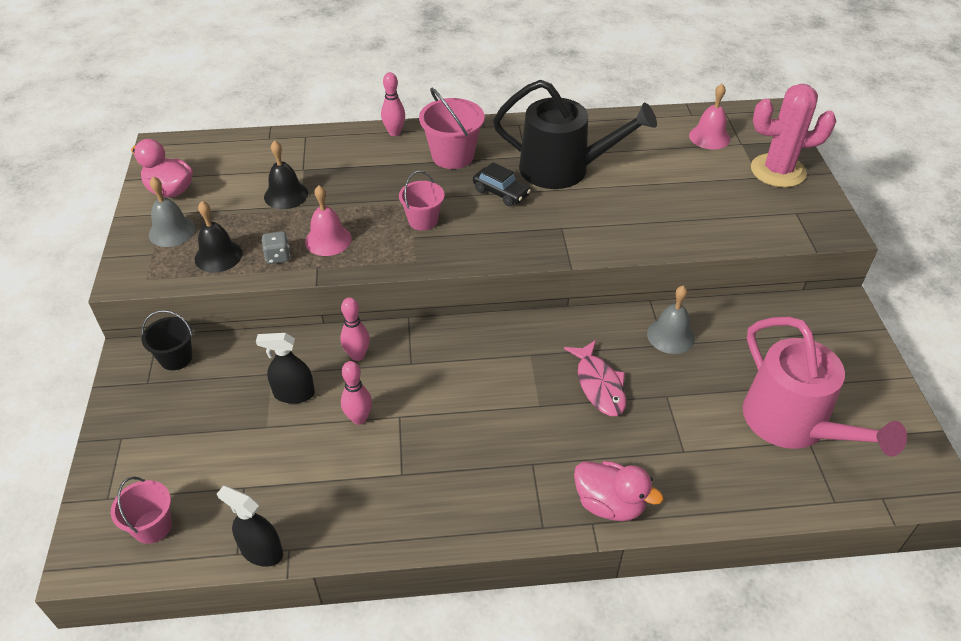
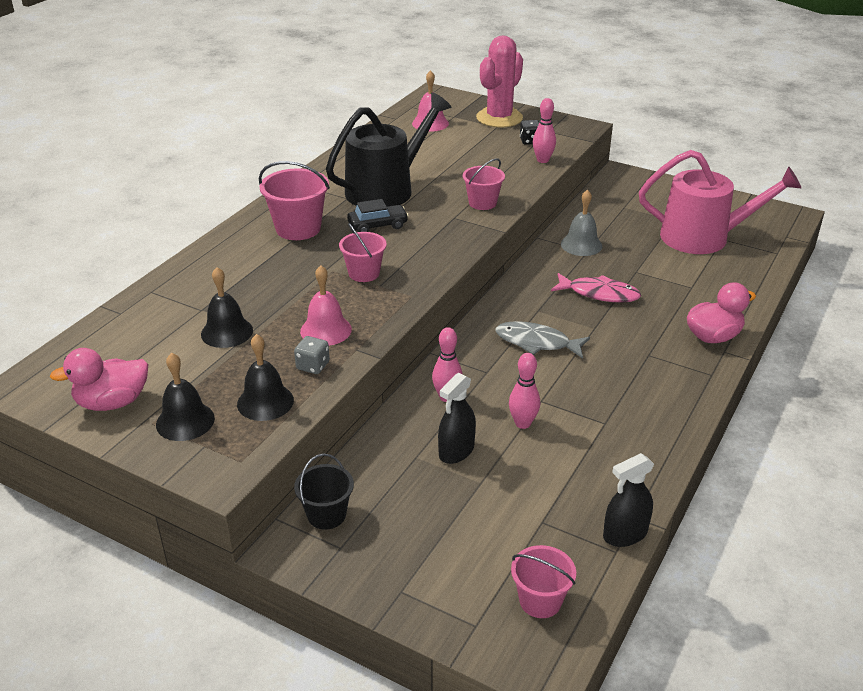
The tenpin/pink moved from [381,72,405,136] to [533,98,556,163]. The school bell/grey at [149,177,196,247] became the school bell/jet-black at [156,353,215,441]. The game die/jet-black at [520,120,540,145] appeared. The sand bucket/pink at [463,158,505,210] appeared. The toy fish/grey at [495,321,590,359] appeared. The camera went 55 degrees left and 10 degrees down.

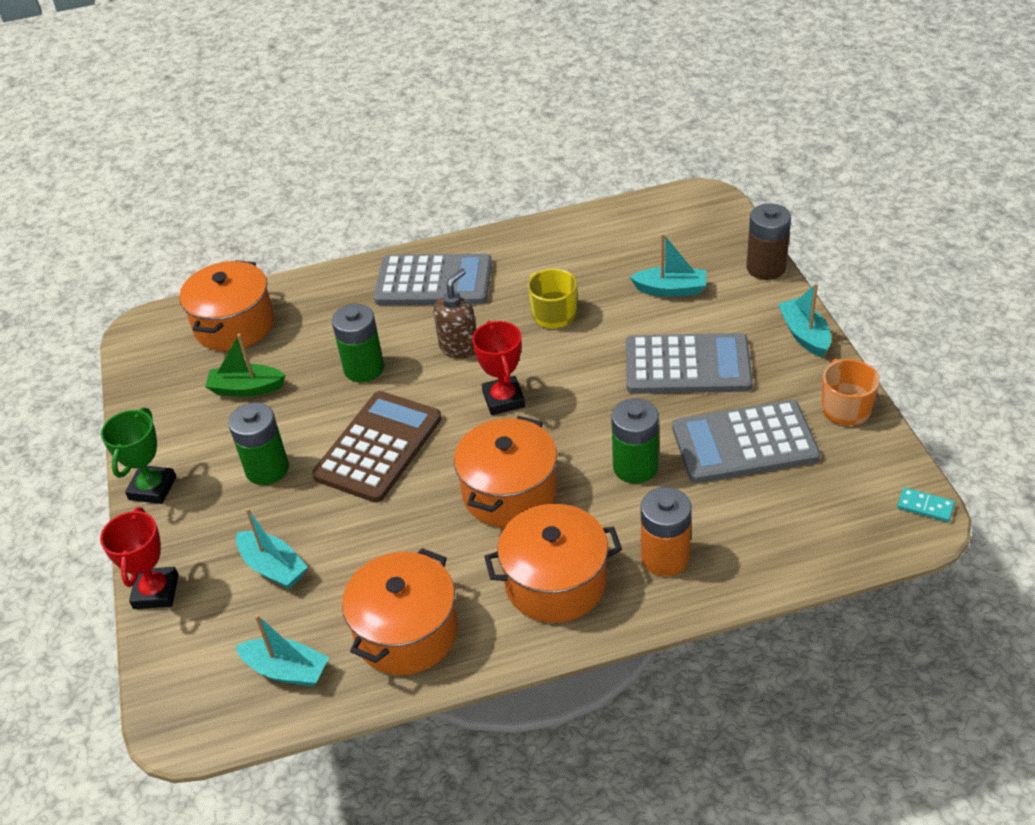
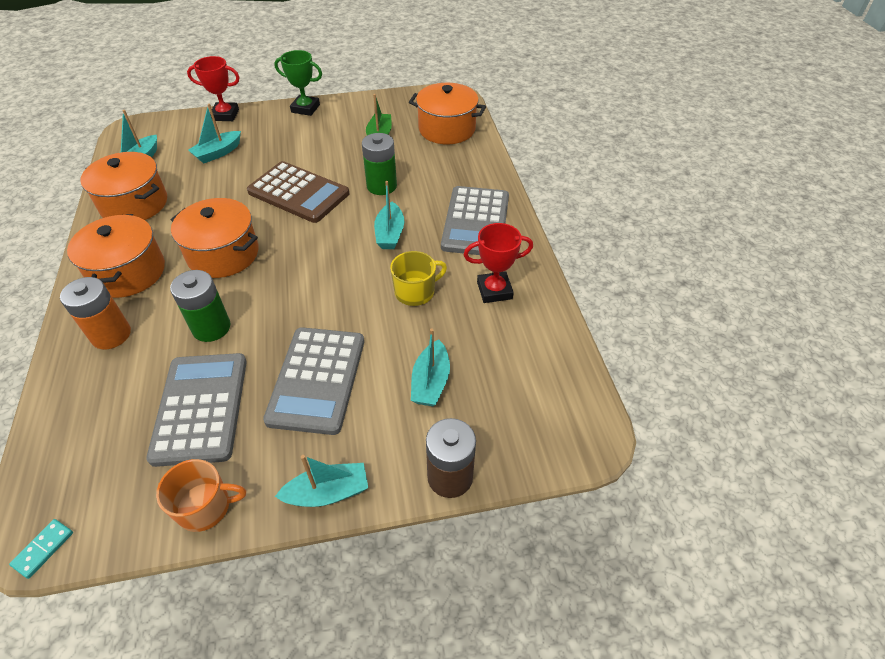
The pump bottle/dark brown at [433,269,476,359] was replaced by the toy boat/aqua at [374,181,404,249]. The award cup/scarlet moved from [472,320,525,415] to [464,223,533,303]. The AA battery/leaf-green at [228,402,289,485] disappeared. The camera went 90 degrees right and 5 degrees up.

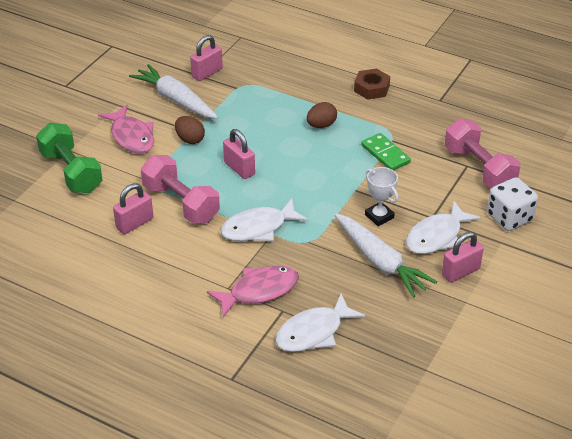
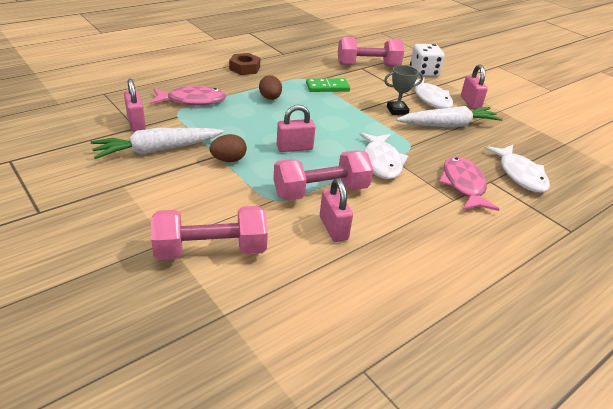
The toy fish/pink moved from [98,105,154,154] to [150,85,226,105]. The free weight/leaf-green at [36,123,103,193] became the free weight/pink at [151,206,268,260]. The award cup/white at [365,167,399,226] became the award cup/grey at [384,65,423,115]. The camera went 70 degrees left and 5 degrees down.

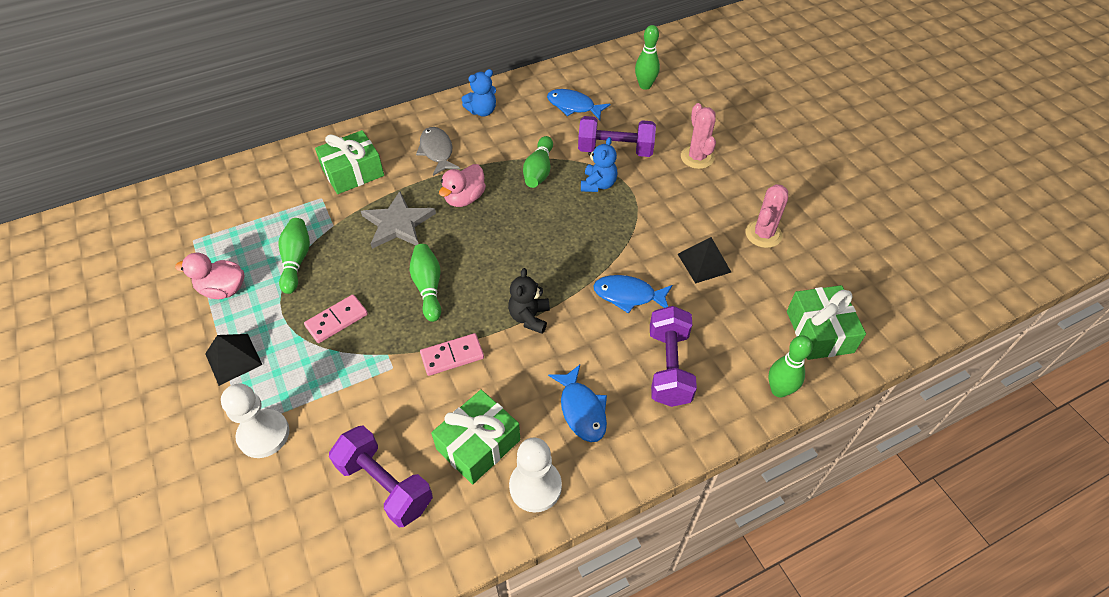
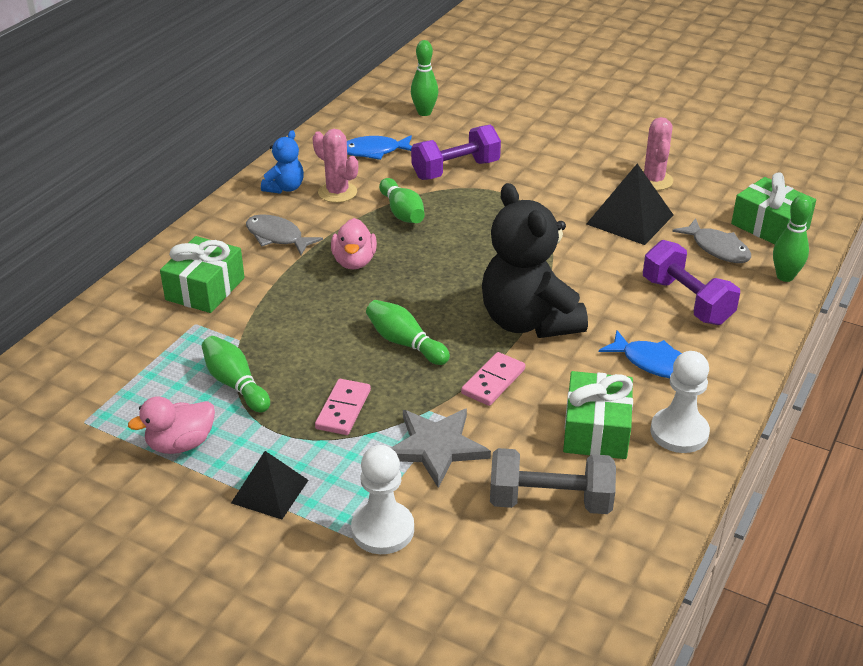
The cactus/pink moved from [681,103,716,169] to [313,129,358,203]. The stuffed bear/cobalt at [581,137,617,192] disappeared. The star/grey moved from [361,191,436,249] to [391,408,491,488]. The pyramid shape/jet-black at [678,237,731,284] changed to 1.50 times the size. The stuffed bear/jet-black at [508,268,550,334] changed to 2.09 times the size. The toy fish/cobalt at [593,275,672,314] disappeared. The free weight/violet at [329,426,433,527] became the free weight/grey at [490,448,616,514]. The toy fish/grey at [672,218,751,263] appeared. The camera went 35 degrees left and 15 degrees down.

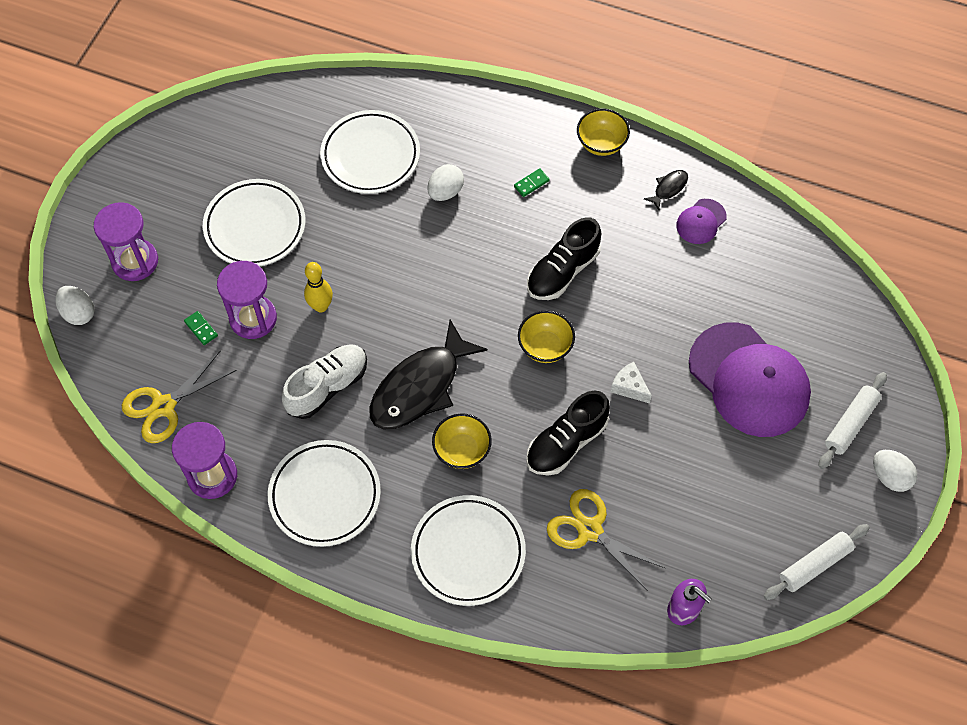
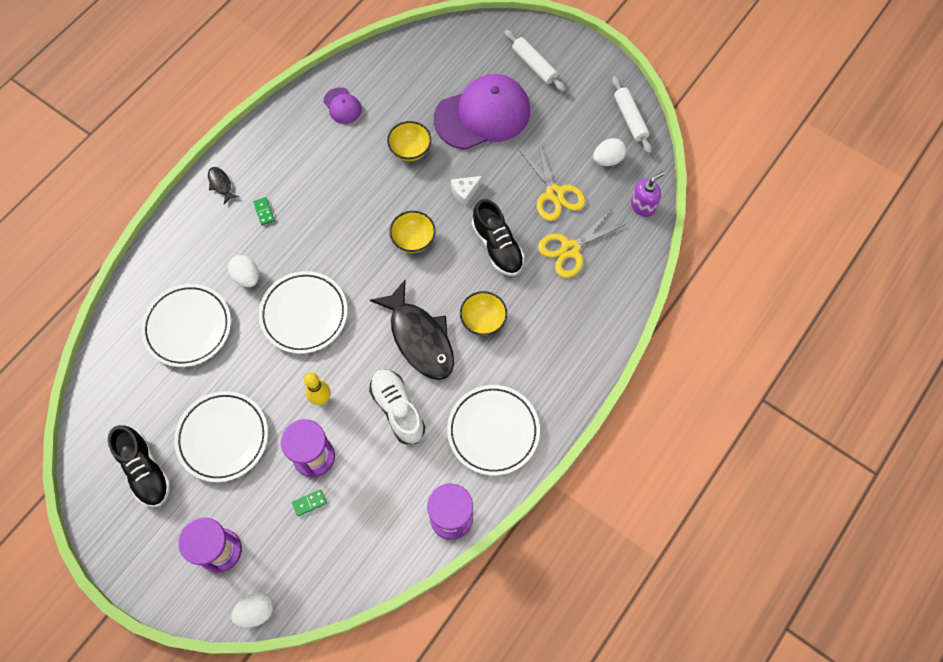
The bowl/bright yellow moved from [577,109,630,156] to [387,121,431,161]. The toy fish/jet-black moved from [644,170,688,210] to [208,167,239,204]. The lace-up shoe/jet-black moved from [527,217,601,300] to [108,425,171,507]. The shears/bright yellow moved from [122,351,237,443] to [519,143,585,221]. The toy egg/white moved from [873,450,917,492] to [593,138,626,166]. The plate/white moved from [411,495,526,606] to [259,271,348,354]. The camera went 75 degrees left and 5 degrees up.

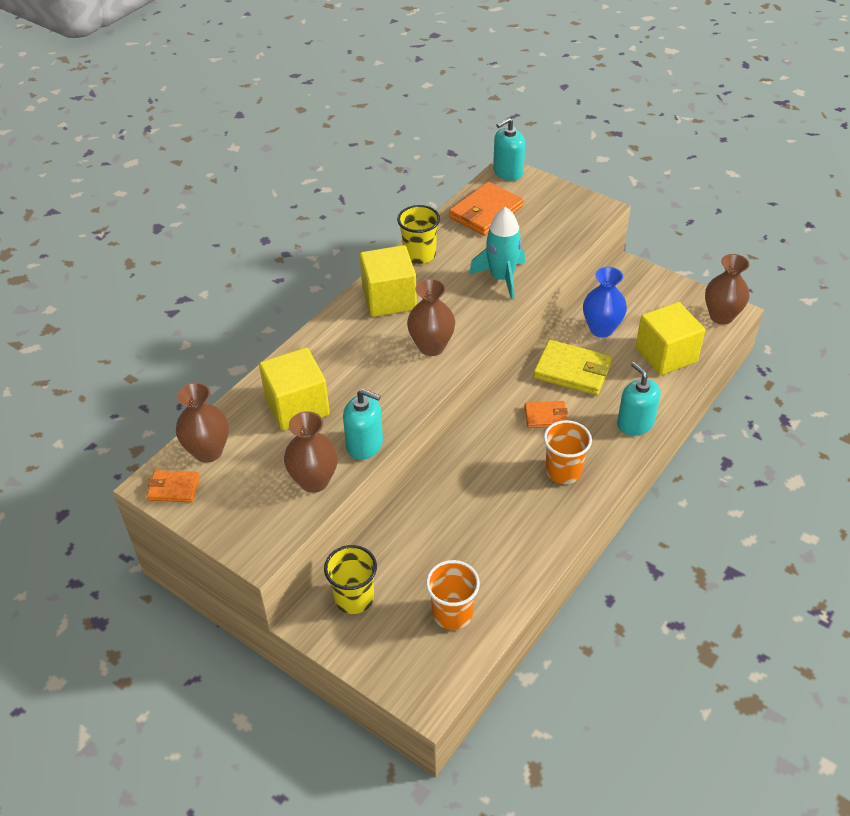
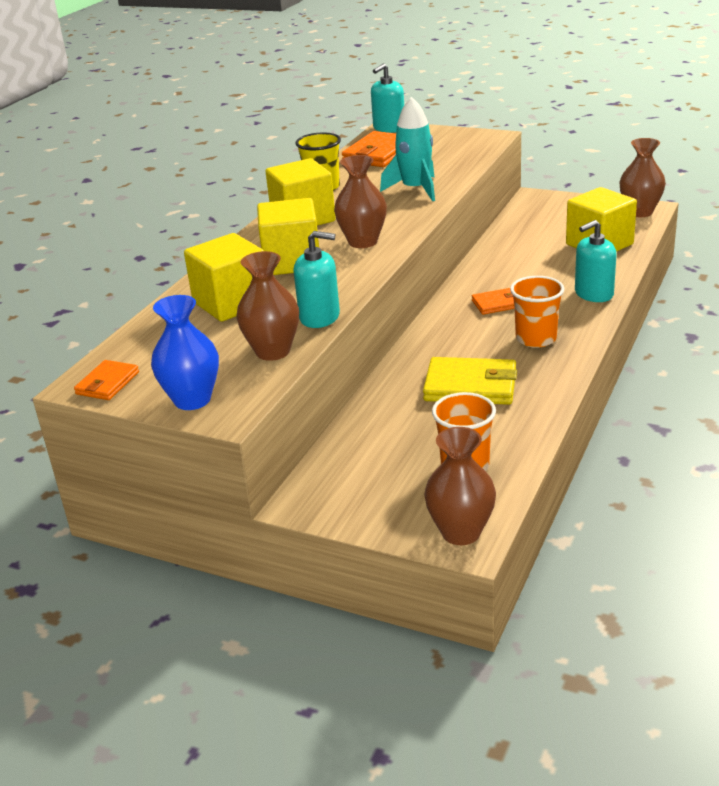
The vase/cobalt moved from [583,267,627,337] to [151,295,219,410]. The wallet/bright yellow moved from [533,340,612,395] to [423,357,517,405]. The pump bottle/aqua at [617,362,661,435] turned 75 degrees counterclockwise. The vase/dark brown moved from [176,382,229,463] to [424,427,496,545]. The wallet/orange at [147,470,200,503] turned 60 degrees counterclockwise. The beaker/bright yellow at [324,545,377,614] disappeared. The solid cube/bright yellow at [257,198,319,275] appeared. The camera went 10 degrees left and 15 degrees down.

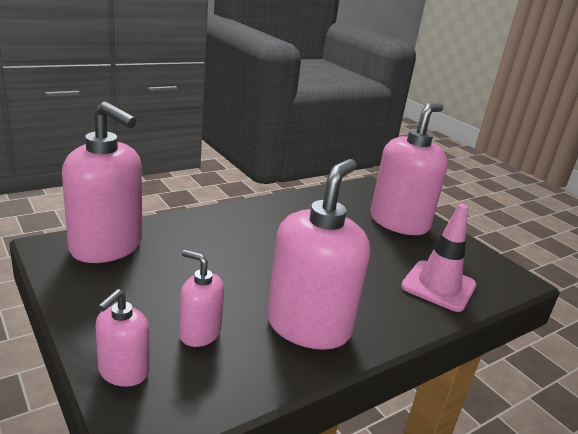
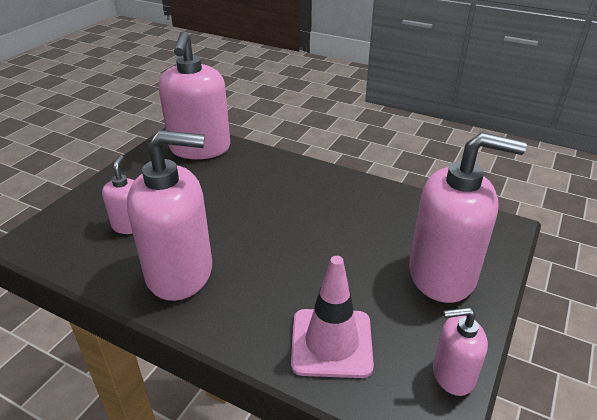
The pump bottle/pink moved from [95,289,149,387] to [433,307,488,396]. The camera went 65 degrees right and 10 degrees up.

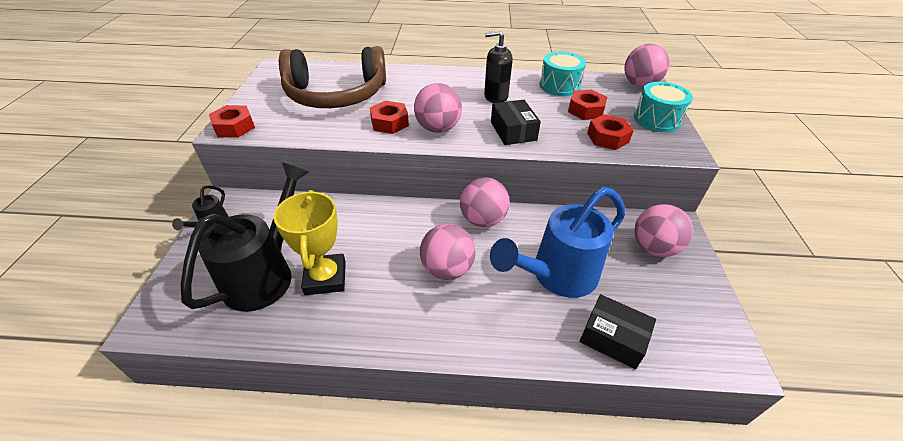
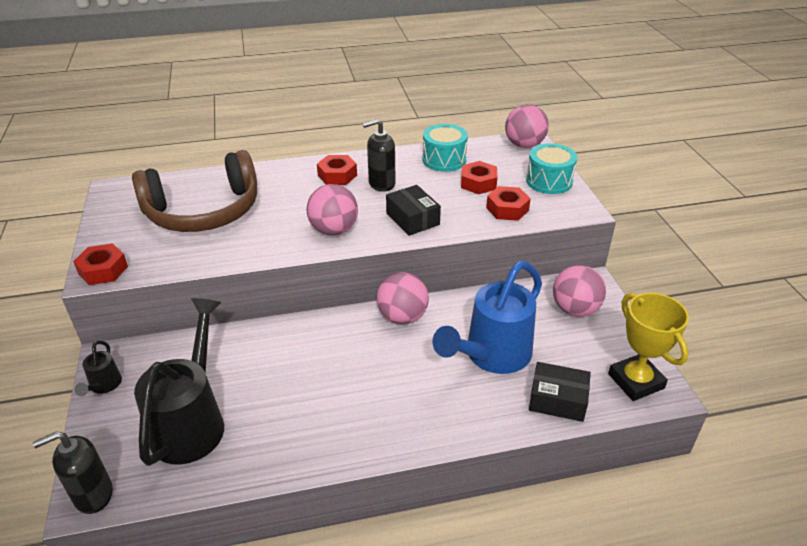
The nut/scarlet moved from [370,101,409,134] to [317,155,357,185]. The award cup/bright yellow moved from [274,190,346,295] to [608,293,689,401]. The sphere/pink at [420,224,476,280] disappeared. The pump bottle/jet-black at [33,431,113,514] appeared. The camera went 15 degrees left and 5 degrees down.

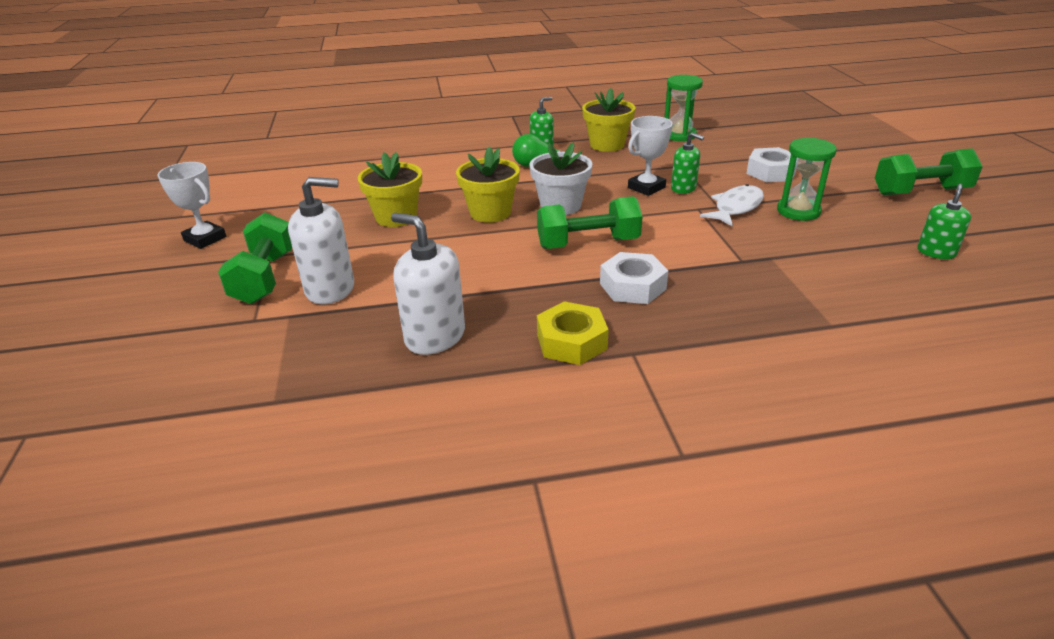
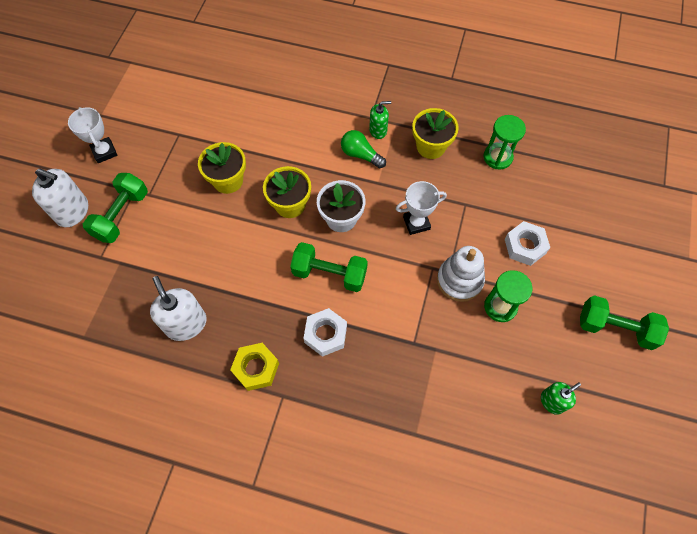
The pump bottle/leaf-green at [671,132,704,194] disappeared. The pump bottle/white moved from [288,177,354,304] to [32,168,88,227]. The toy fish/white at [700,184,764,226] was replaced by the stacking rings/white at [437,246,485,302]. The camera went 25 degrees right and 30 degrees up.

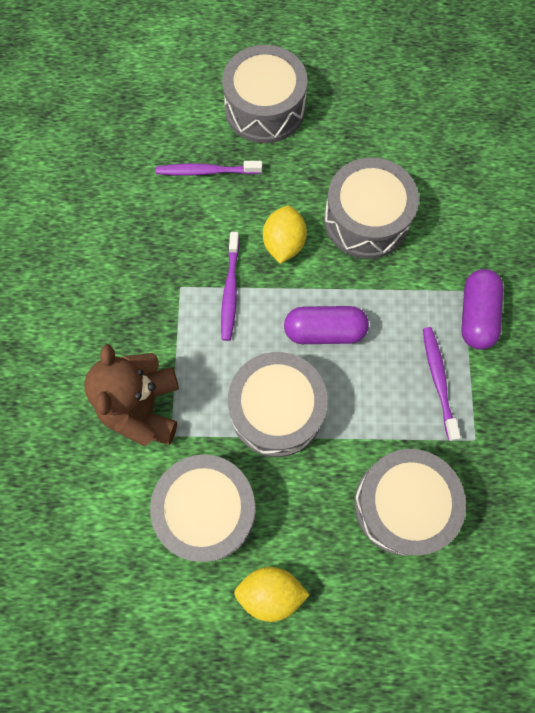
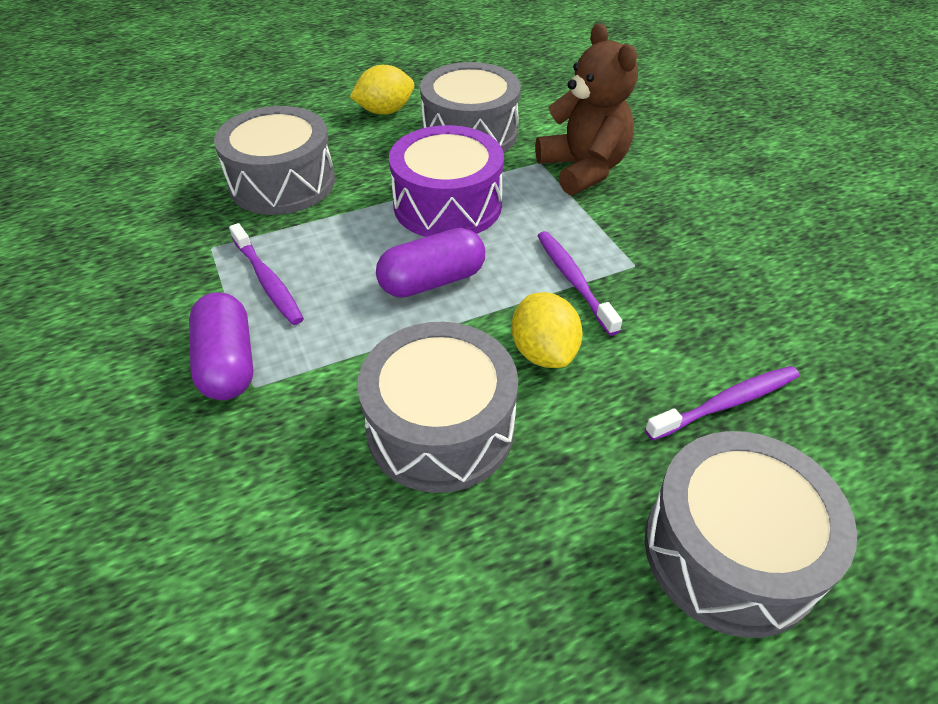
The drum/grey at [228,352,328,457] became the drum/violet at [389,125,504,237]. The camera went 155 degrees right and 25 degrees down.

